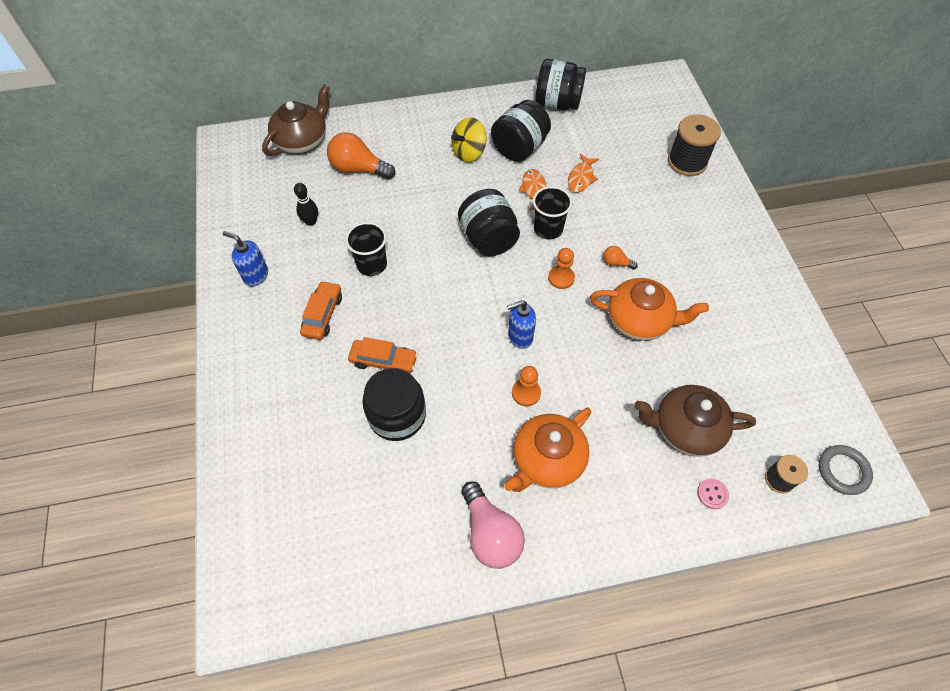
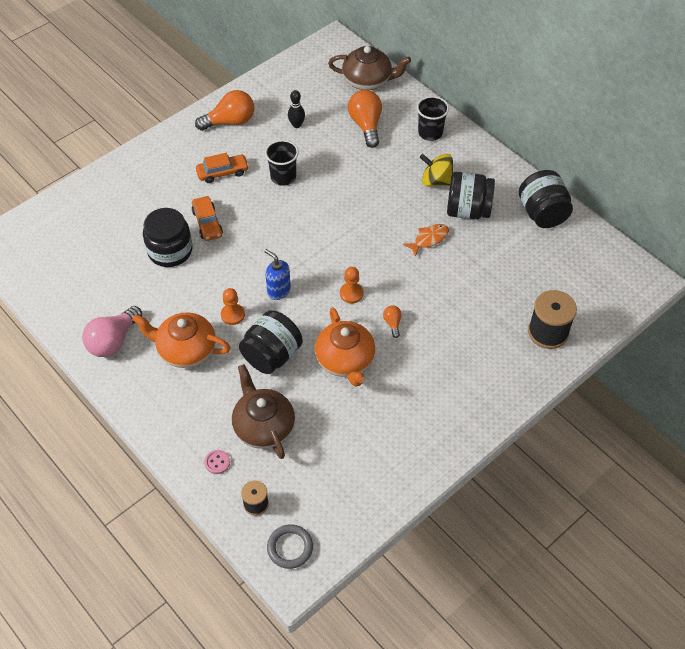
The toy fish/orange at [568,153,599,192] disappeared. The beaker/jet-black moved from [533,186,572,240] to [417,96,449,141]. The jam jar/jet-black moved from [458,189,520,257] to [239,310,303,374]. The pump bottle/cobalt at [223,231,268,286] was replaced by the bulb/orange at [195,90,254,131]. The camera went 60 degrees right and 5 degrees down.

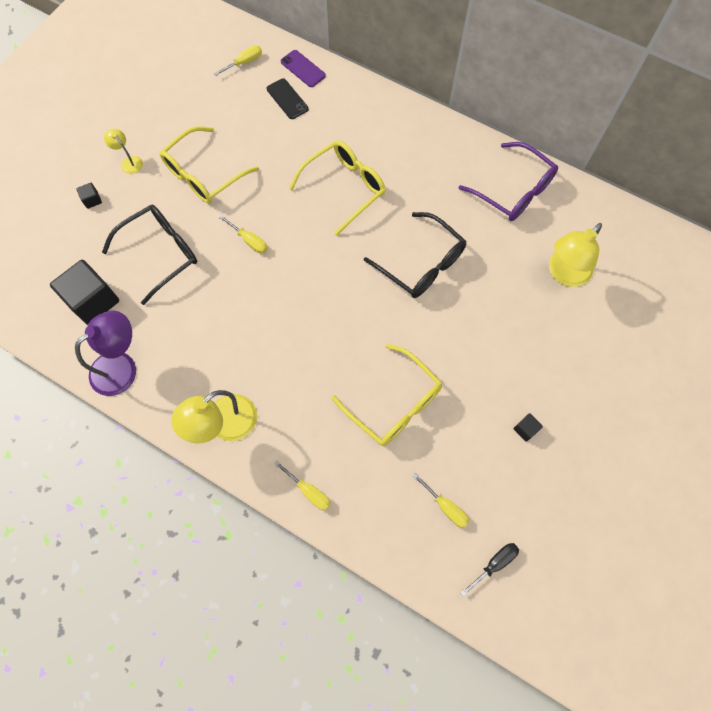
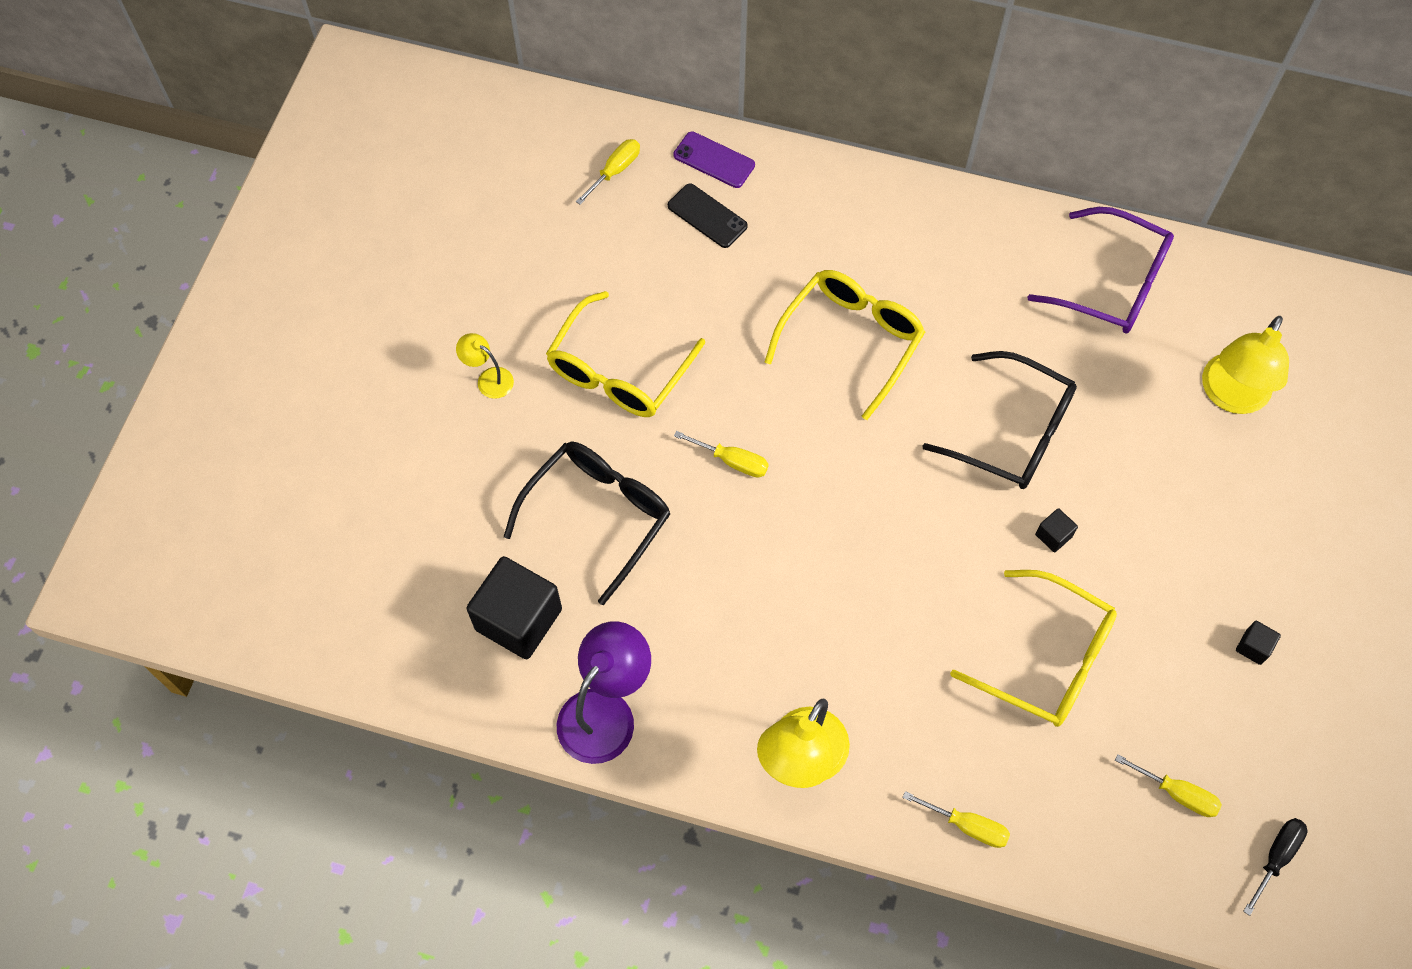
The solid cube/jet-black moved from [76,183,102,209] to [1035,508,1078,552]. The camera went 15 degrees left and 5 degrees down.

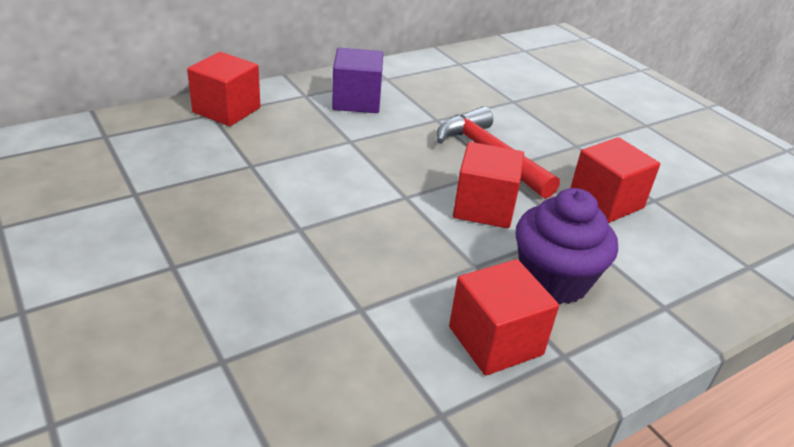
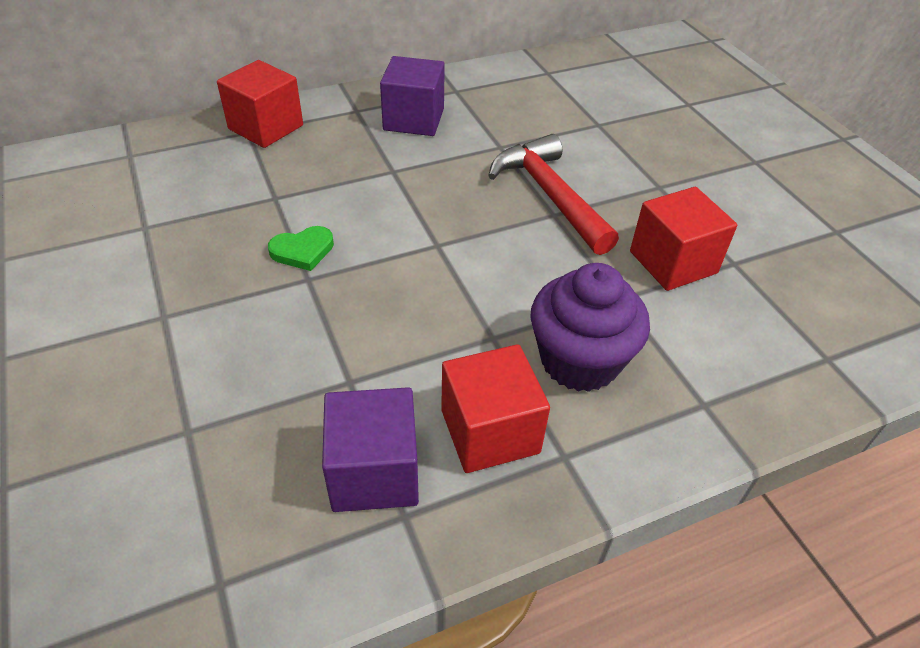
The solid cube/scarlet at [453,142,524,228] disappeared. The heart/leaf-green at [268,226,334,271] appeared. The solid cube/violet at [322,387,419,512] appeared. The camera went 10 degrees right and 10 degrees up.

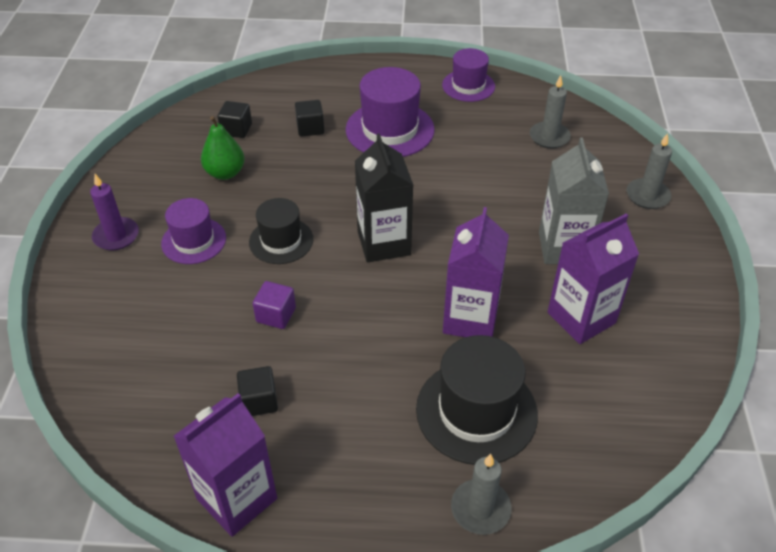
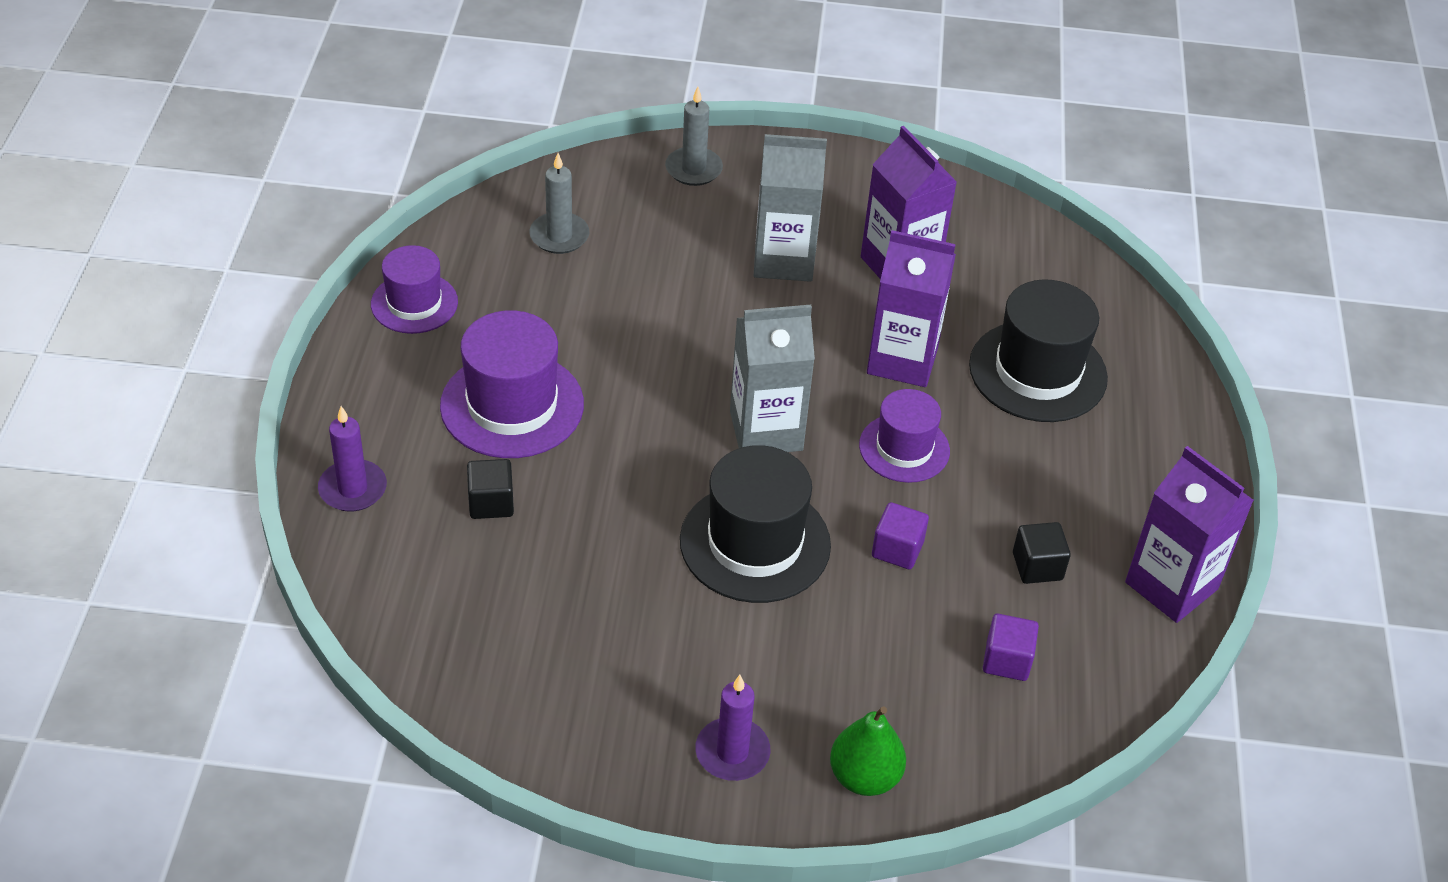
The solid cube/jet-black at [217,101,252,138] disappeared. The toy pear/leaf-green moved from [201,116,245,180] to [830,706,906,796]. The milk carton/jet-black at [355,133,413,262] became the milk carton/grey at [730,305,815,452]. The tall hat/violet moved from [161,198,226,264] to [859,389,950,483]. The tall hat/jet-black at [249,198,313,264] changed to 1.58 times the size. The candle/grey at [451,454,511,535] disappeared. The candle/violet at [318,406,387,512] appeared. The solid cube/violet at [983,614,1039,681] appeared. The camera went 90 degrees left and 0 degrees up.

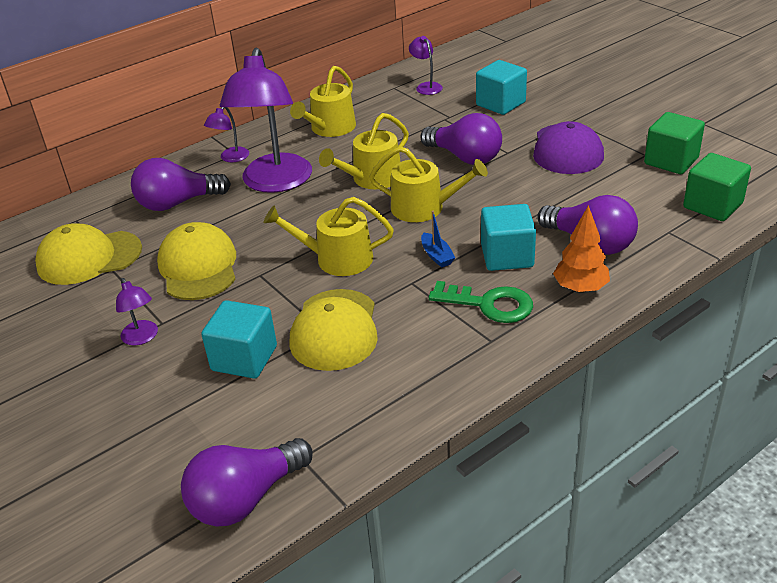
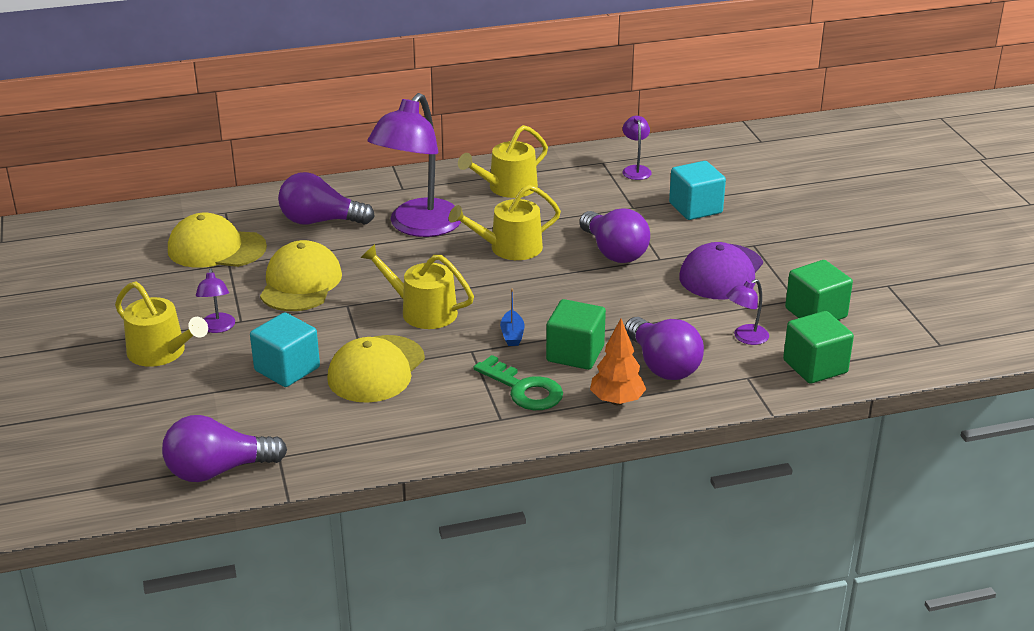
The lamp/violet moved from [204,107,249,162] to [726,279,769,345]. The watering pot/bright yellow moved from [369,146,488,222] to [115,281,208,367]. The solid cube/aqua at [481,204,536,271] became the solid cube/leaf-green at [546,299,606,370]. The camera went 20 degrees right and 5 degrees down.

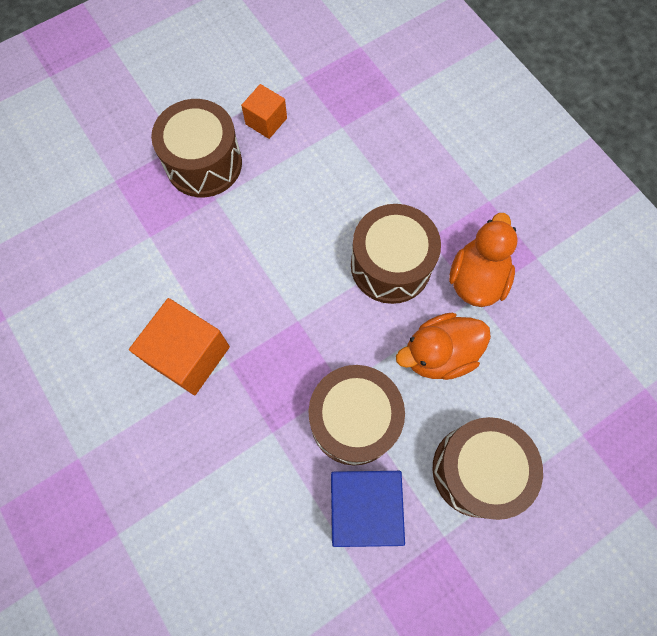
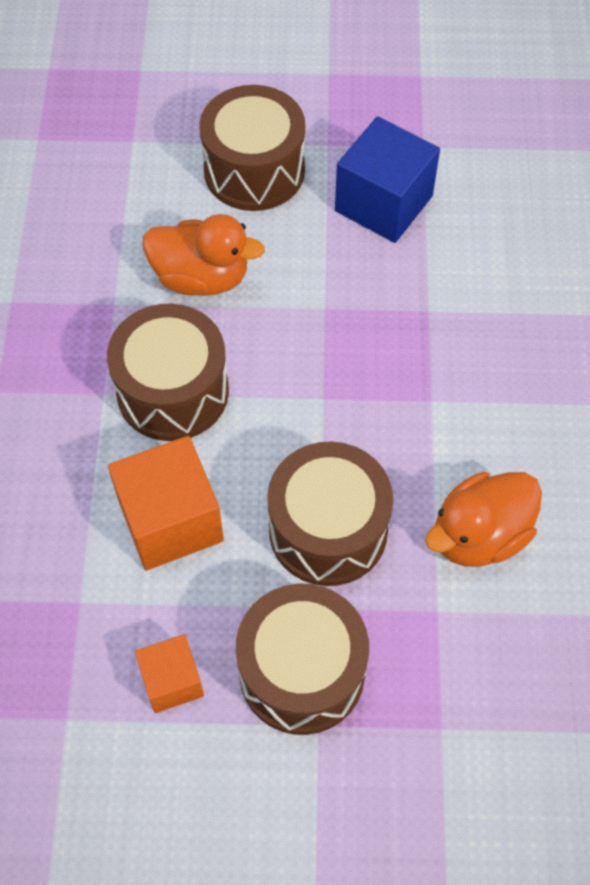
The rubber duck/orange moved from [449,213,518,307] to [425,472,542,567]. The solid cube/orange moved from [129,298,230,395] to [108,436,224,570]. The drum/dark brown moved from [309,365,405,465] to [267,441,393,586]. The camera went 145 degrees left and 10 degrees down.

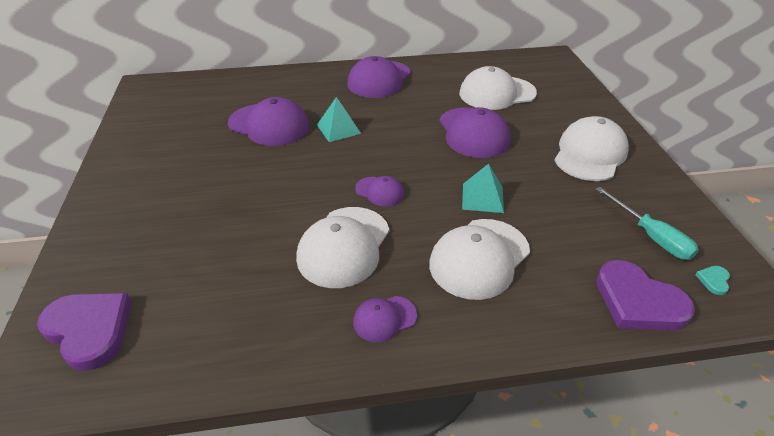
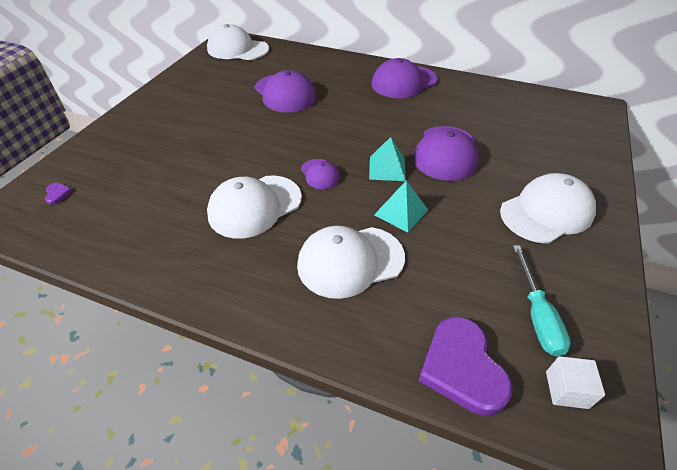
The baseball cap/white moved from [459,66,537,110] to [207,24,269,60]. The pyramid shape/aqua moved from [317,97,361,142] to [369,137,406,181]. The heart/aqua at [695,266,730,295] was replaced by the solid cube/white at [546,356,605,409]. The heart/violet at [37,293,132,371] changed to 0.41 times the size. The baseball cap/violet at [353,296,417,342] disappeared. The camera went 30 degrees right and 5 degrees up.

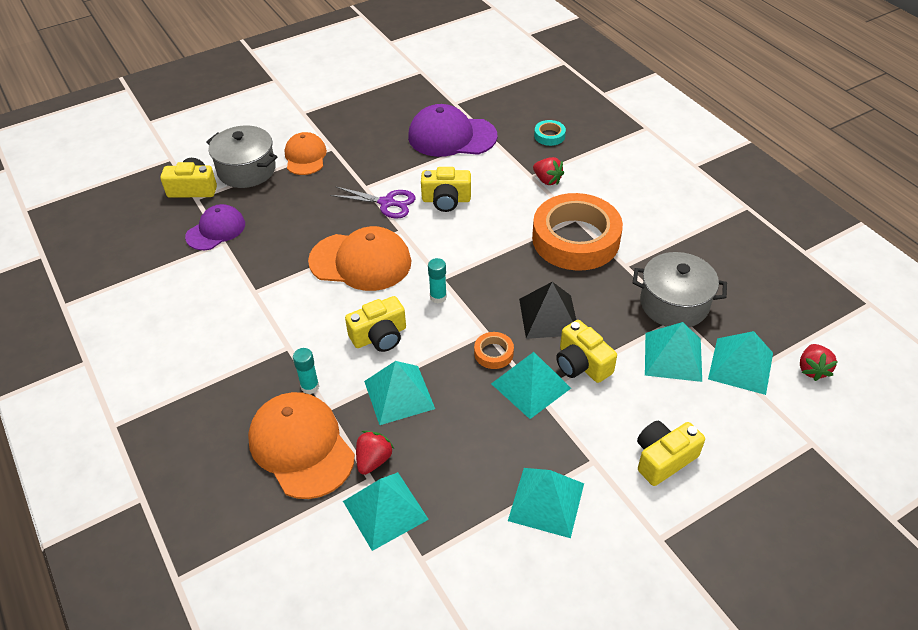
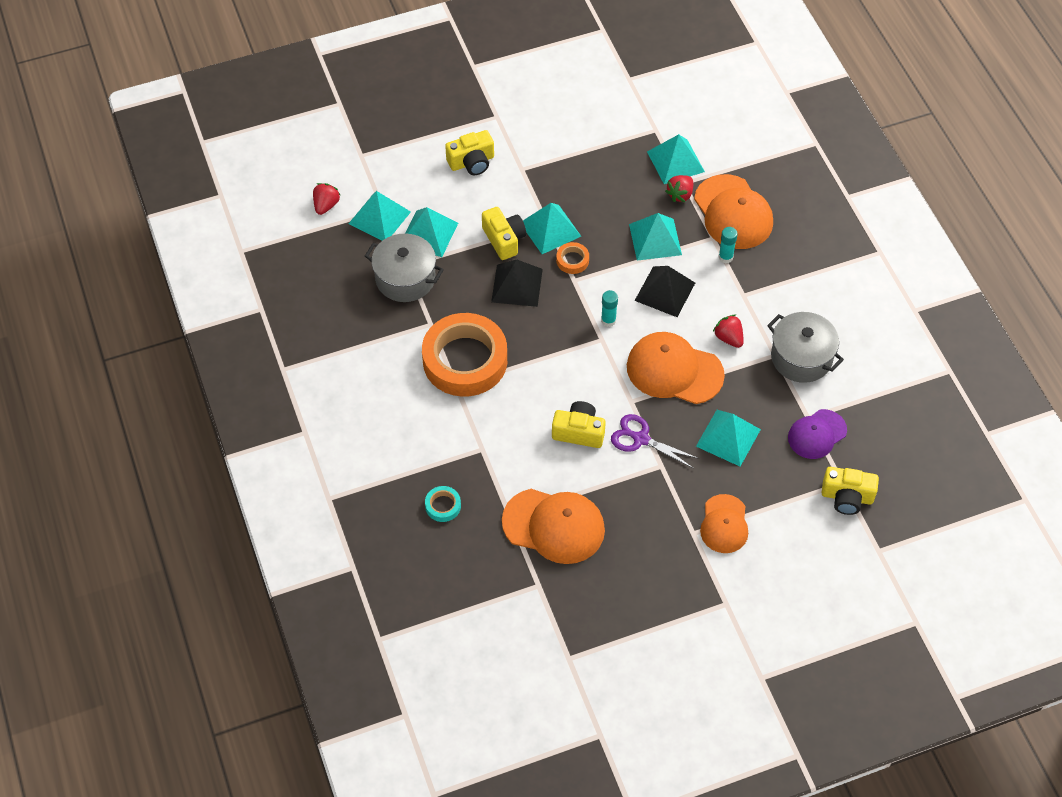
The baseball cap/violet at [408,104,498,157] became the baseball cap/orange at [502,489,605,564]. The stockpot/grey moved from [206,126,278,188] to [767,312,844,383]. The toy strawberry/scarlet moved from [533,157,564,185] to [713,315,744,348]. The compact camera/bright yellow at [345,296,406,352] was replaced by the pyramid shape/jet-black at [635,266,695,317]. The pyramid shape/aqua moved from [508,468,584,538] to [696,410,761,466]. The camera went 170 degrees left and 10 degrees up.

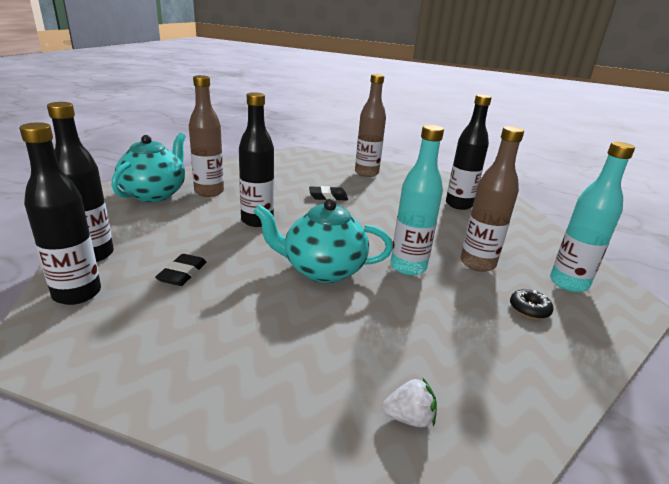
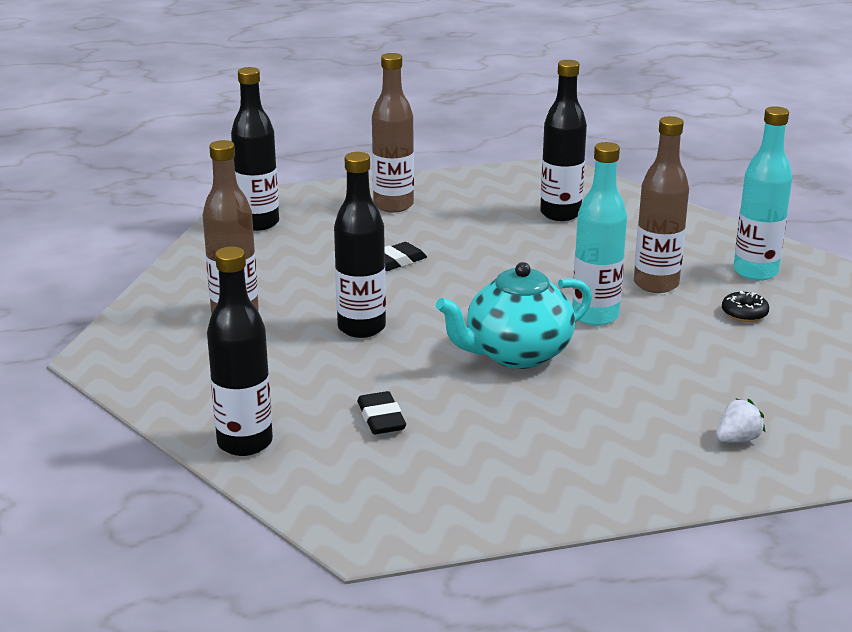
The bottle/jet-black moved from [19,122,101,305] to [231,67,279,231]. The teapot/aqua at [111,133,186,202] disappeared. The camera went 30 degrees left and 0 degrees up.

